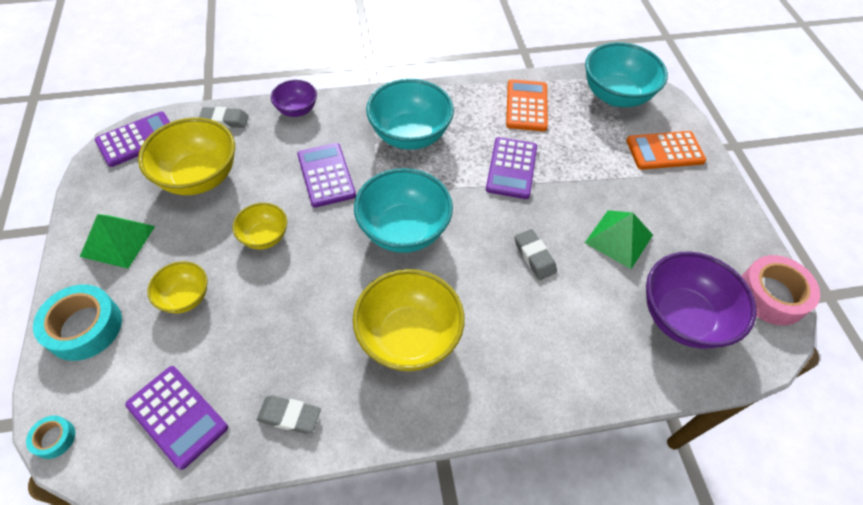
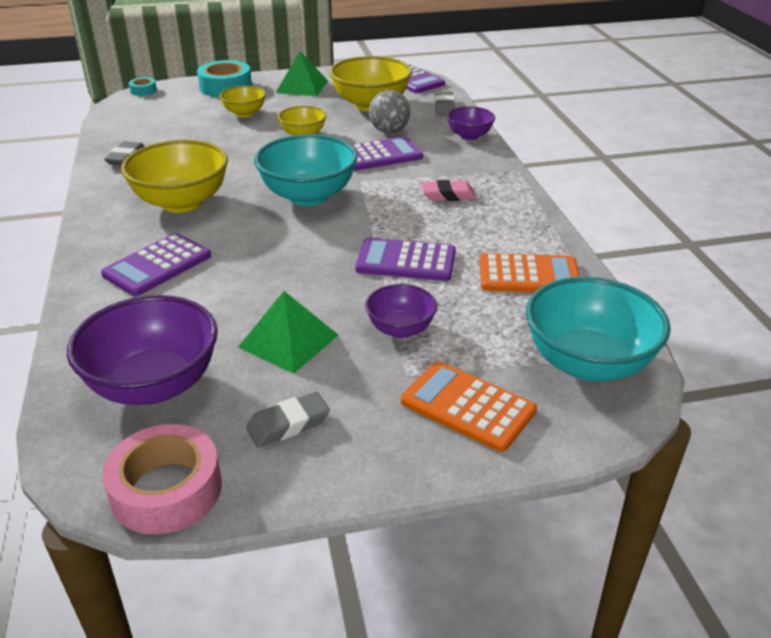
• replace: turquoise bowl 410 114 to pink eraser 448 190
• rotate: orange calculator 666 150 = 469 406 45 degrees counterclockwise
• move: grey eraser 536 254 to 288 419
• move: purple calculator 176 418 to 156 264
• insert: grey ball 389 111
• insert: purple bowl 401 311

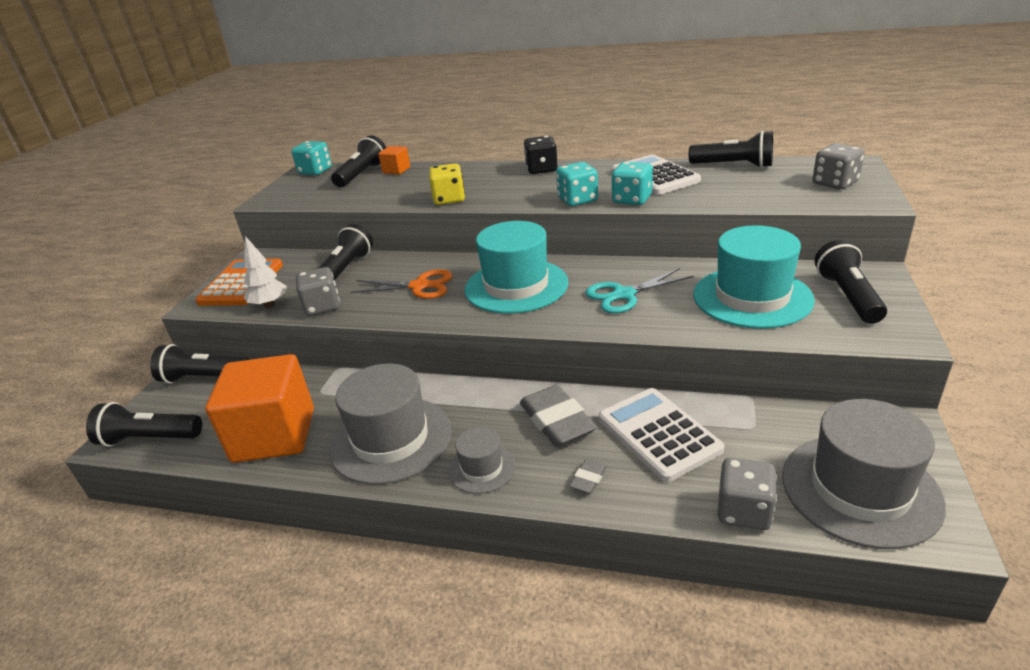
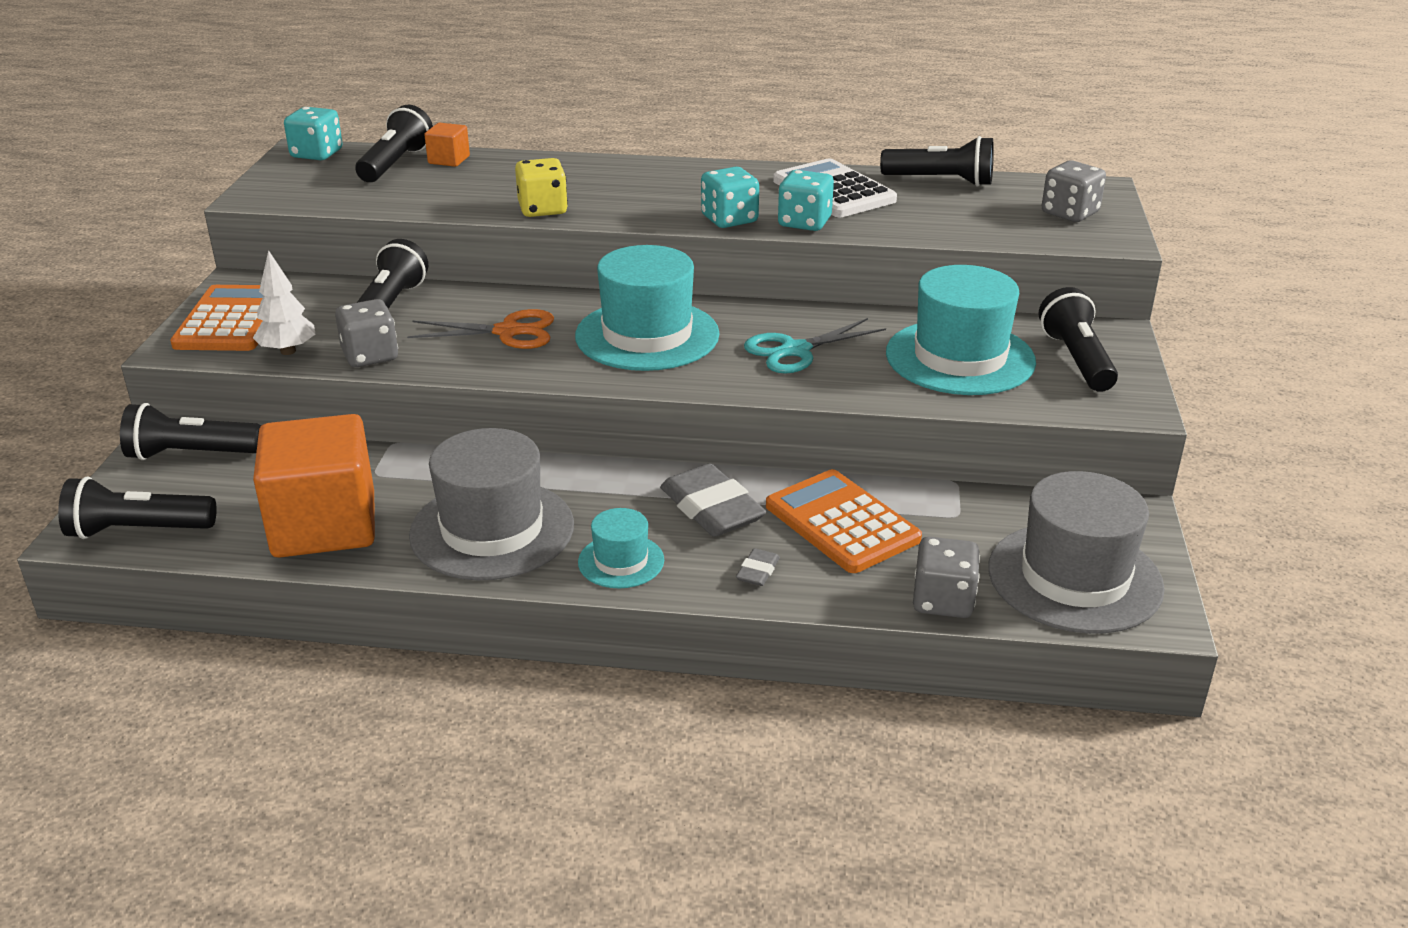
• delete: black dice 541 155
• recolor: white calculator 661 435 to orange calculator 844 521
• recolor: grey hat 482 460 to turquoise hat 621 548

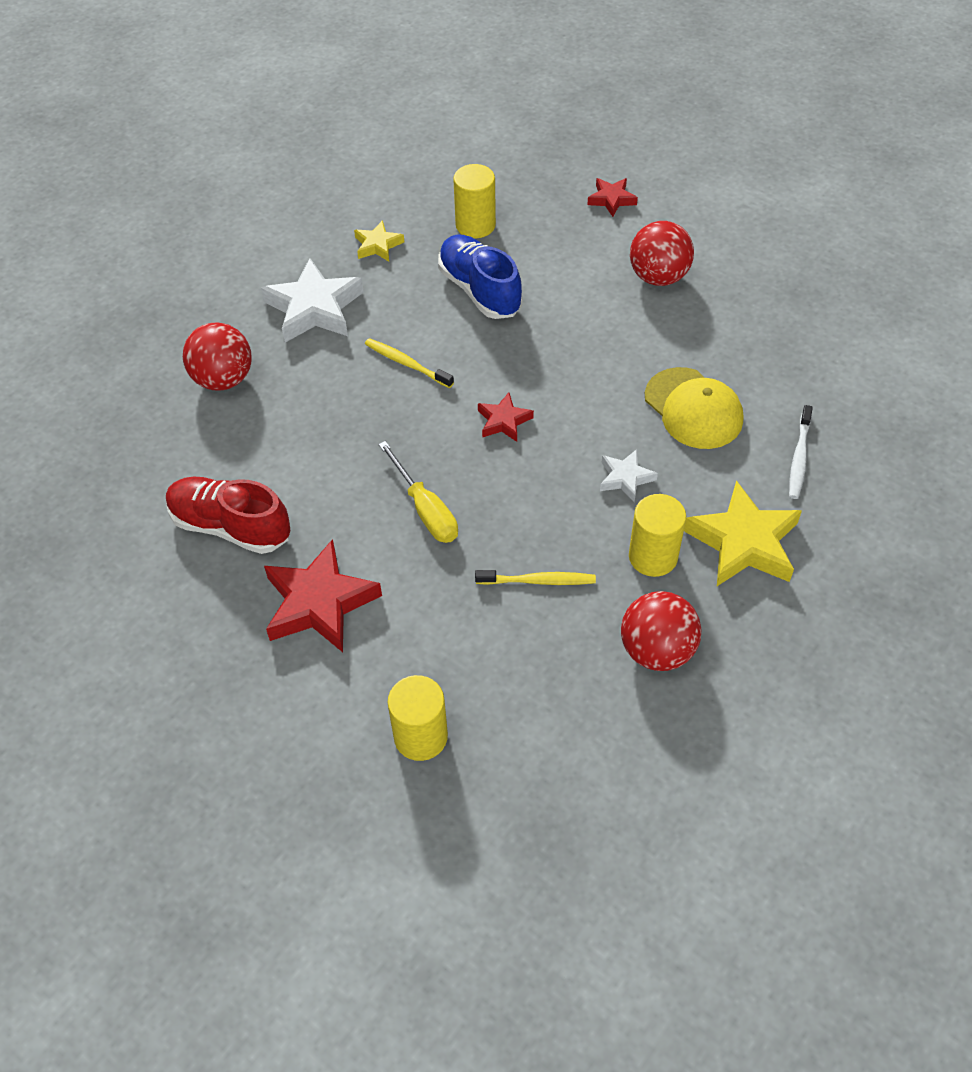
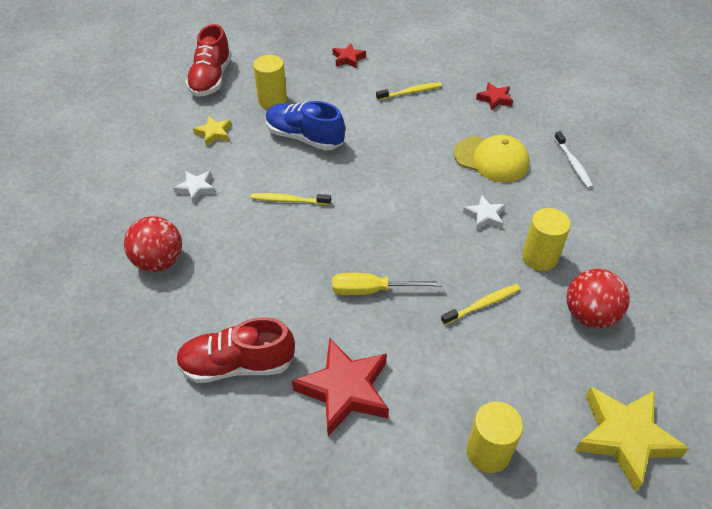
• replace: red ball 662 253 to yellow toothbrush 409 91
• resize: white star 312 300 = 194 187 x0.52
• move: red star 506 417 to 494 96
• rotate: yellow screwdriver 418 492 = 387 284 150 degrees clockwise
• move: yellow star 743 533 to 632 439
• insert: red shoe 209 60

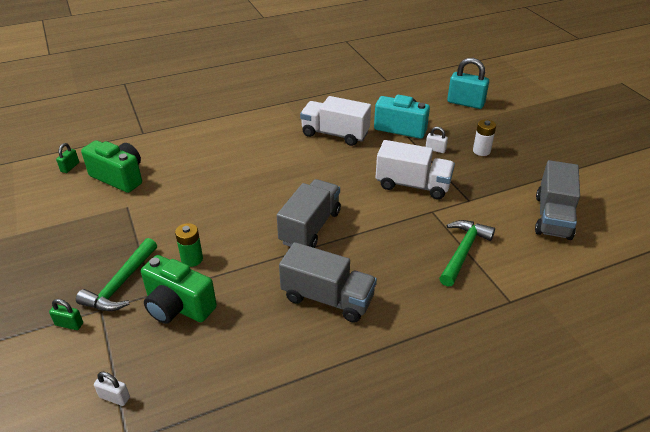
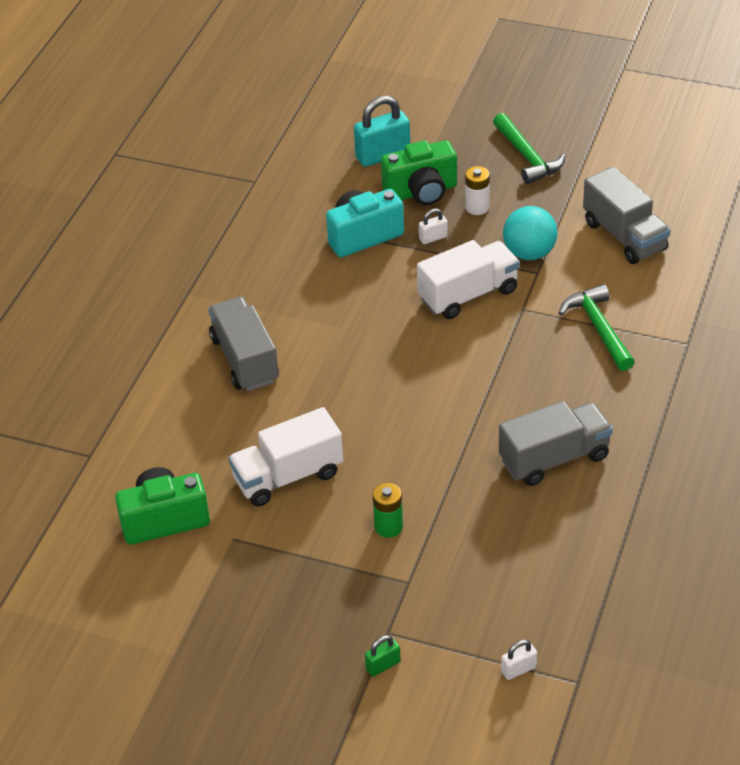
• move: white truck 335 121 to 286 456
• delete: green padlock 67 158
• move: grey truck 309 213 to 243 344
• move: green hammer 116 274 to 529 148
• move: green camera 179 289 to 419 172
• insert: turquoise ball 530 233

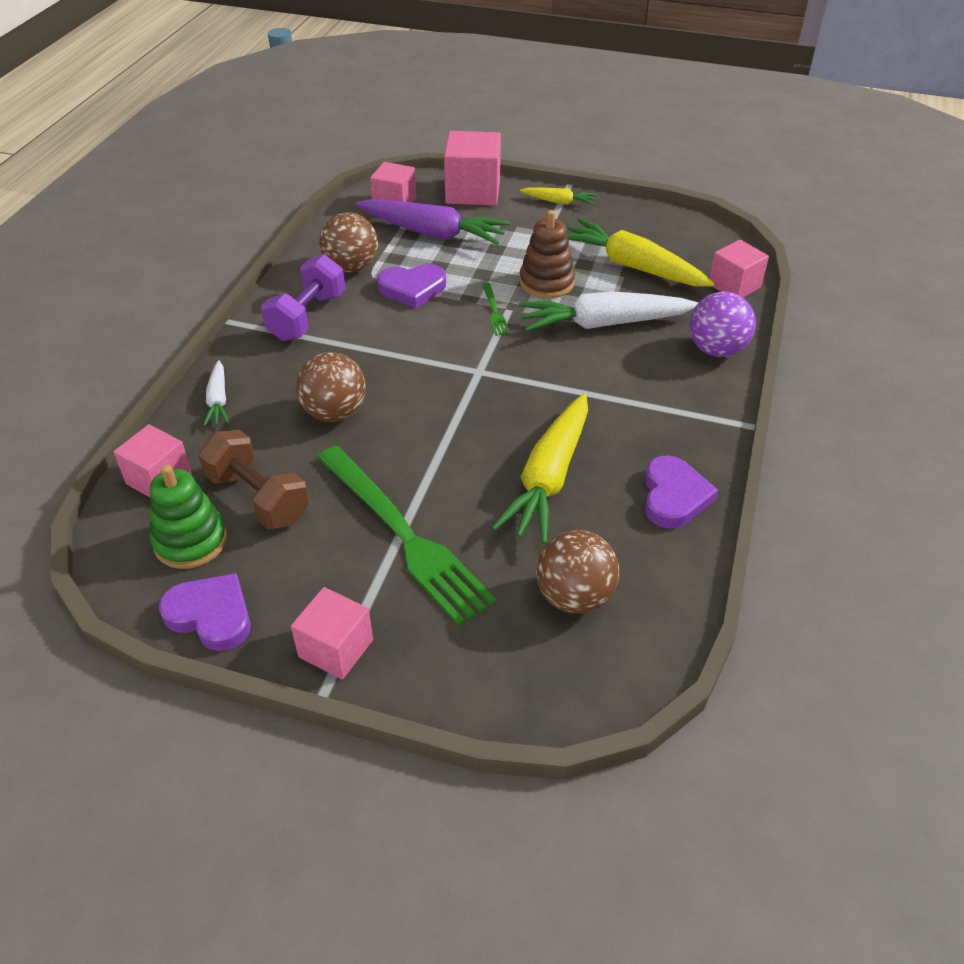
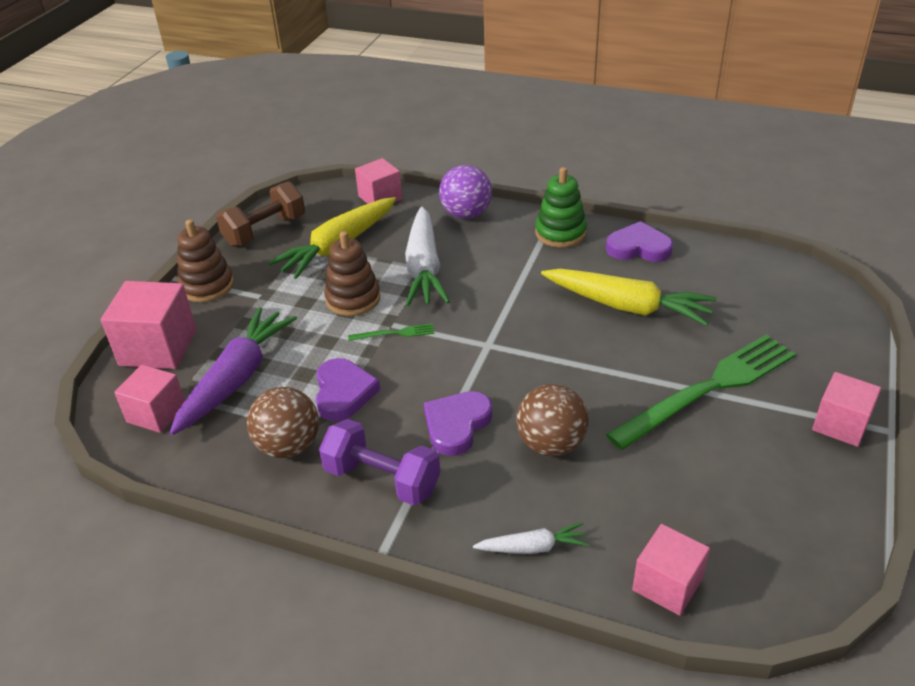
• replace: yellow carrot 558 196 to brown stacking toy 205 260
• move: brown dumbbell 253 479 to 260 214
• move: green stacking toy 188 516 to 561 207
• delete: brown ball 577 571
• move: purple heart 205 612 to 458 423

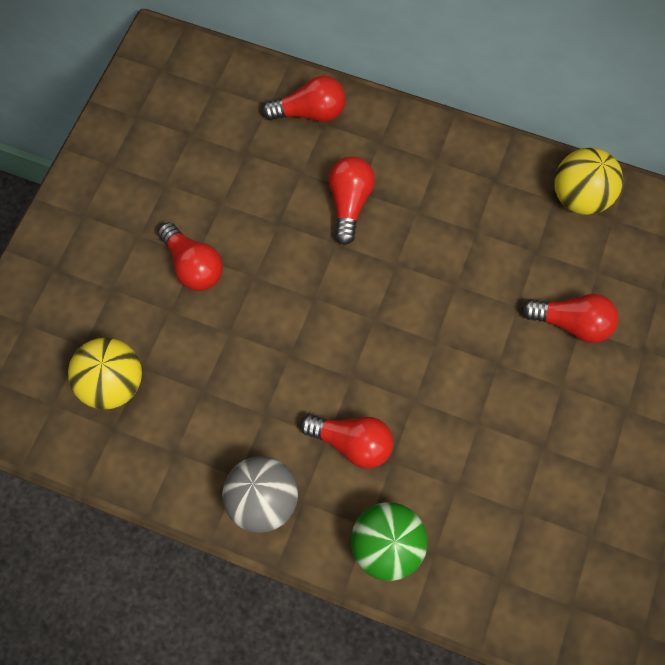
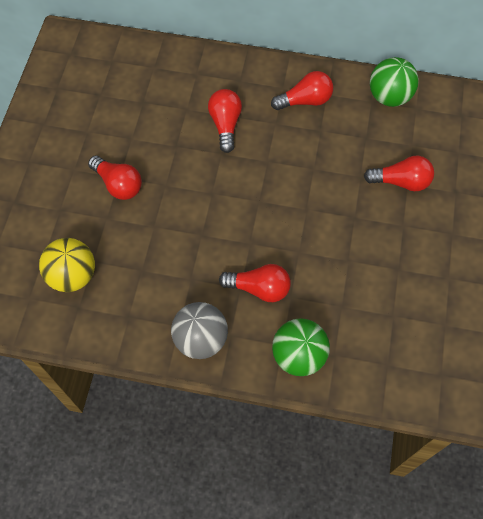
• move: red light bulb 304 99 to 302 90
• recolor: yellow ball 588 181 to green ball 394 82

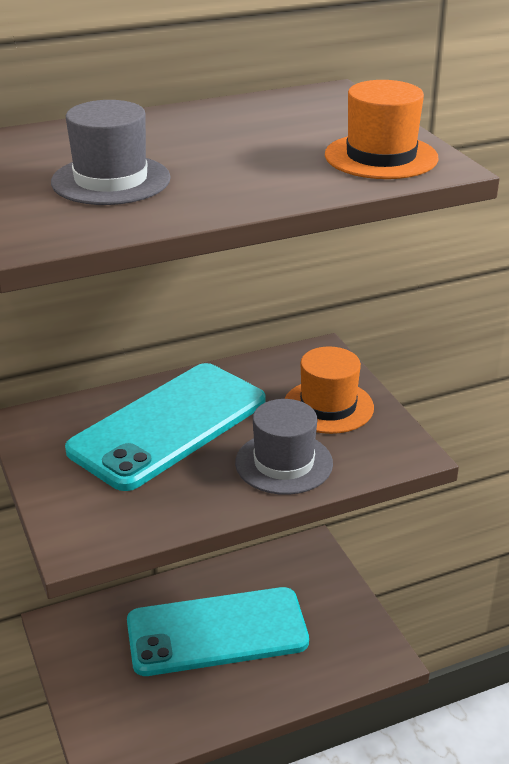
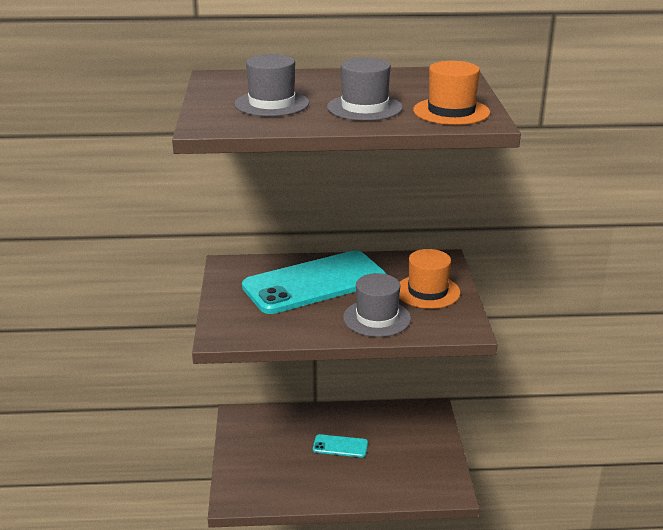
• resize: turquoise phone 218 631 = 340 445 x0.43
• insert: grey hat 365 89

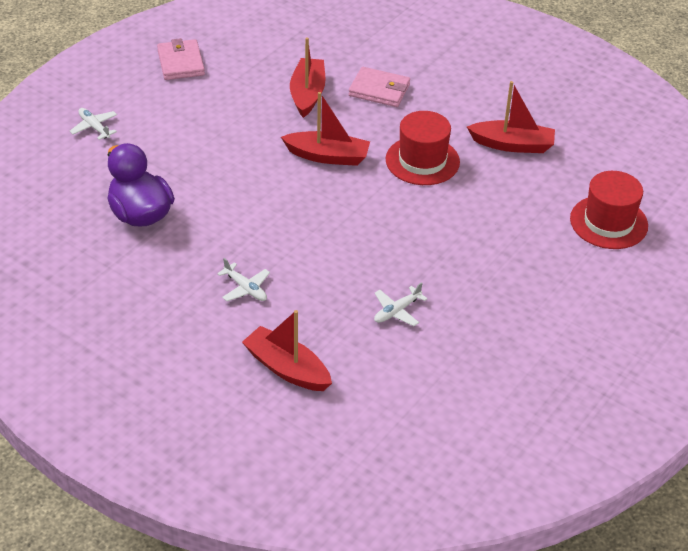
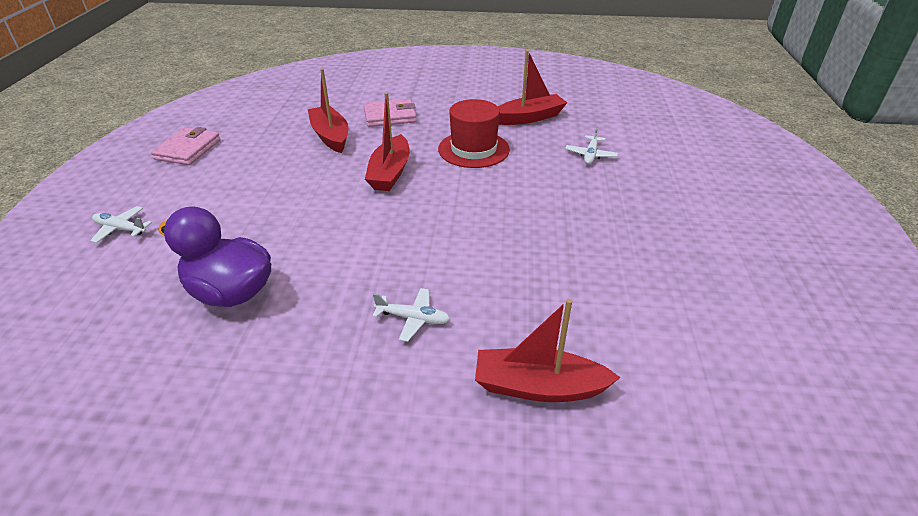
• rotate: pink wallet 181 59 = 186 146 60 degrees clockwise
• rotate: red boat 325 129 = 387 141 120 degrees clockwise
• delete: red hat 609 210
• move: white plane 400 304 to 591 145

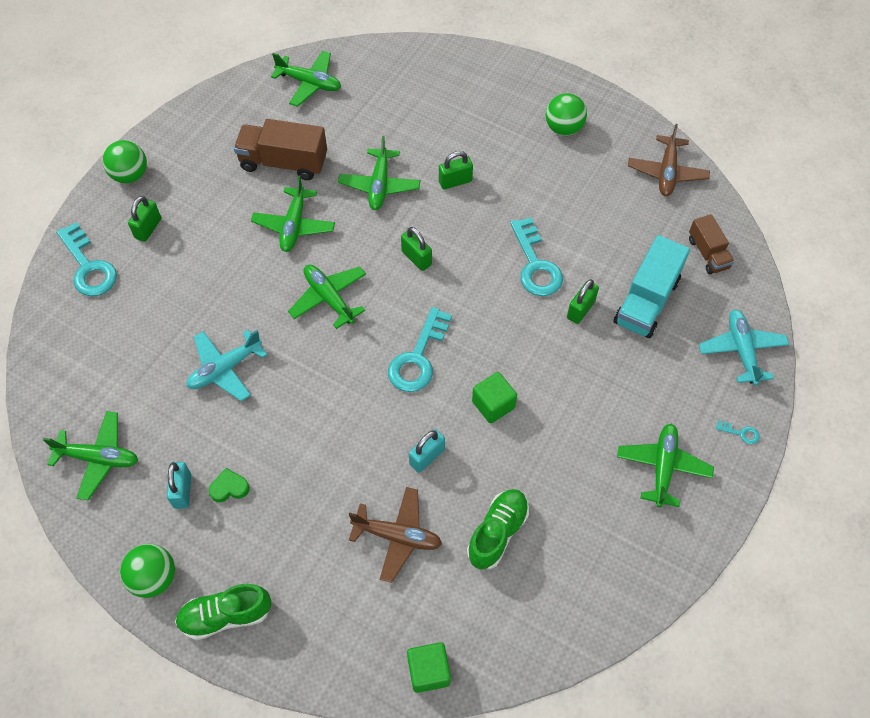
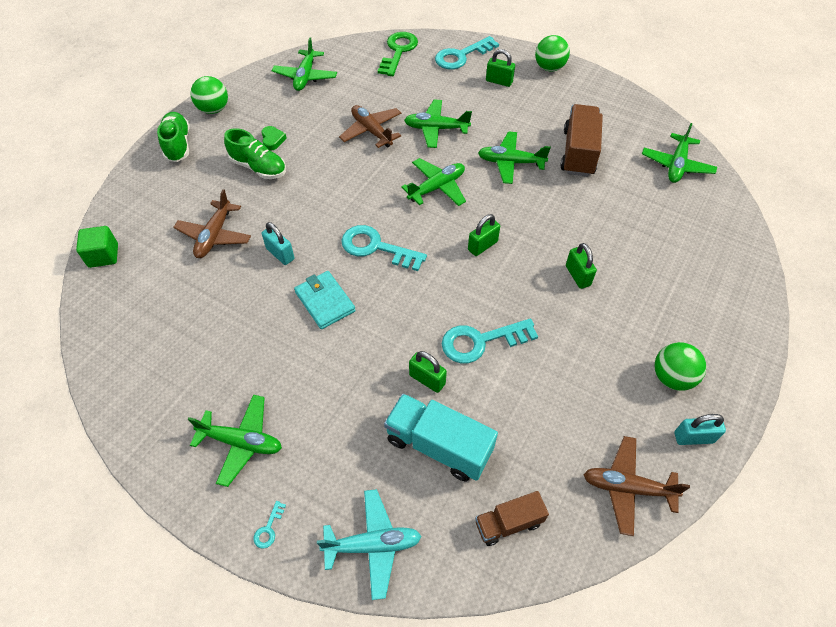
• move: green plane 379 173 to 438 124
• recolor: turquoise plane 226 366 to brown plane 370 126
• replace: green cube 494 397 to turquoise wallet 325 300
• move: turquoise padlock 178 485 to 700 429
• move: green shoe 498 529 to 255 153
• insert: green key 398 54

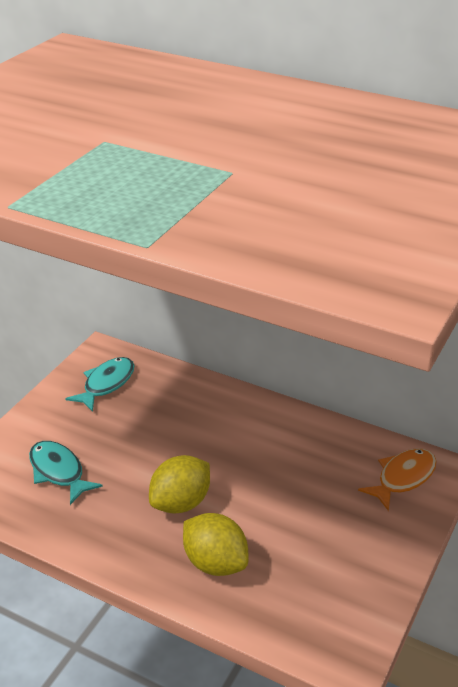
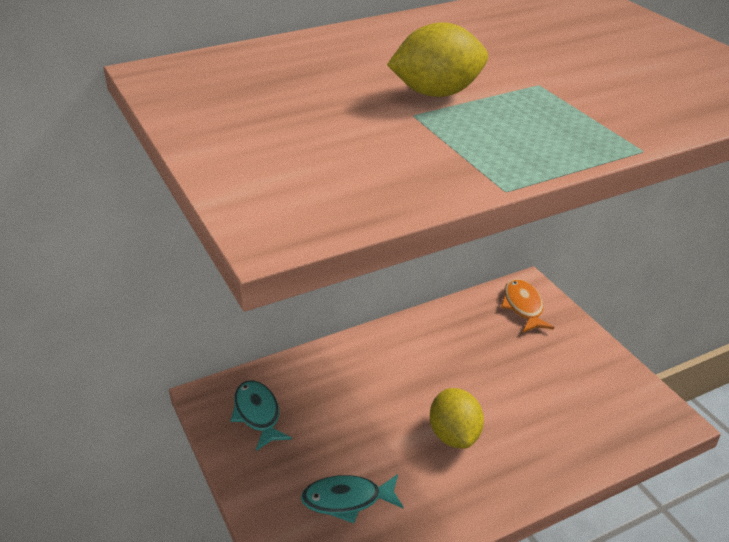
• move: yellow lemon 215 544 to 437 59

